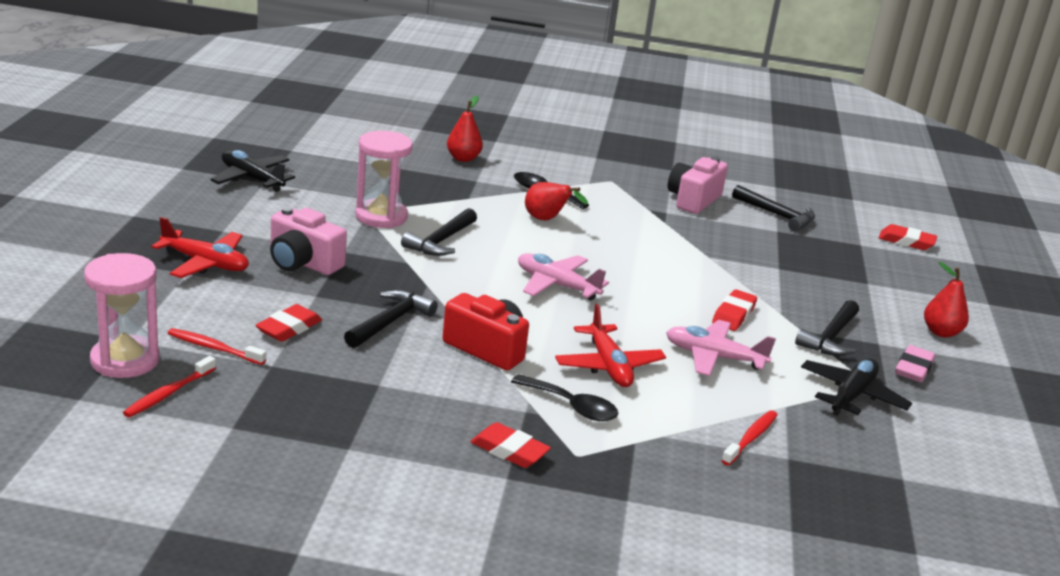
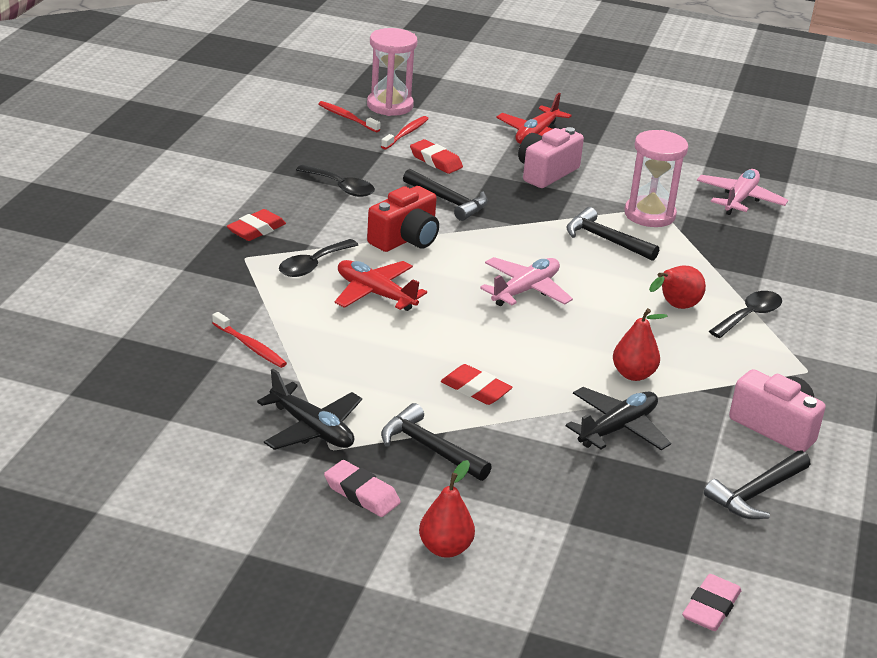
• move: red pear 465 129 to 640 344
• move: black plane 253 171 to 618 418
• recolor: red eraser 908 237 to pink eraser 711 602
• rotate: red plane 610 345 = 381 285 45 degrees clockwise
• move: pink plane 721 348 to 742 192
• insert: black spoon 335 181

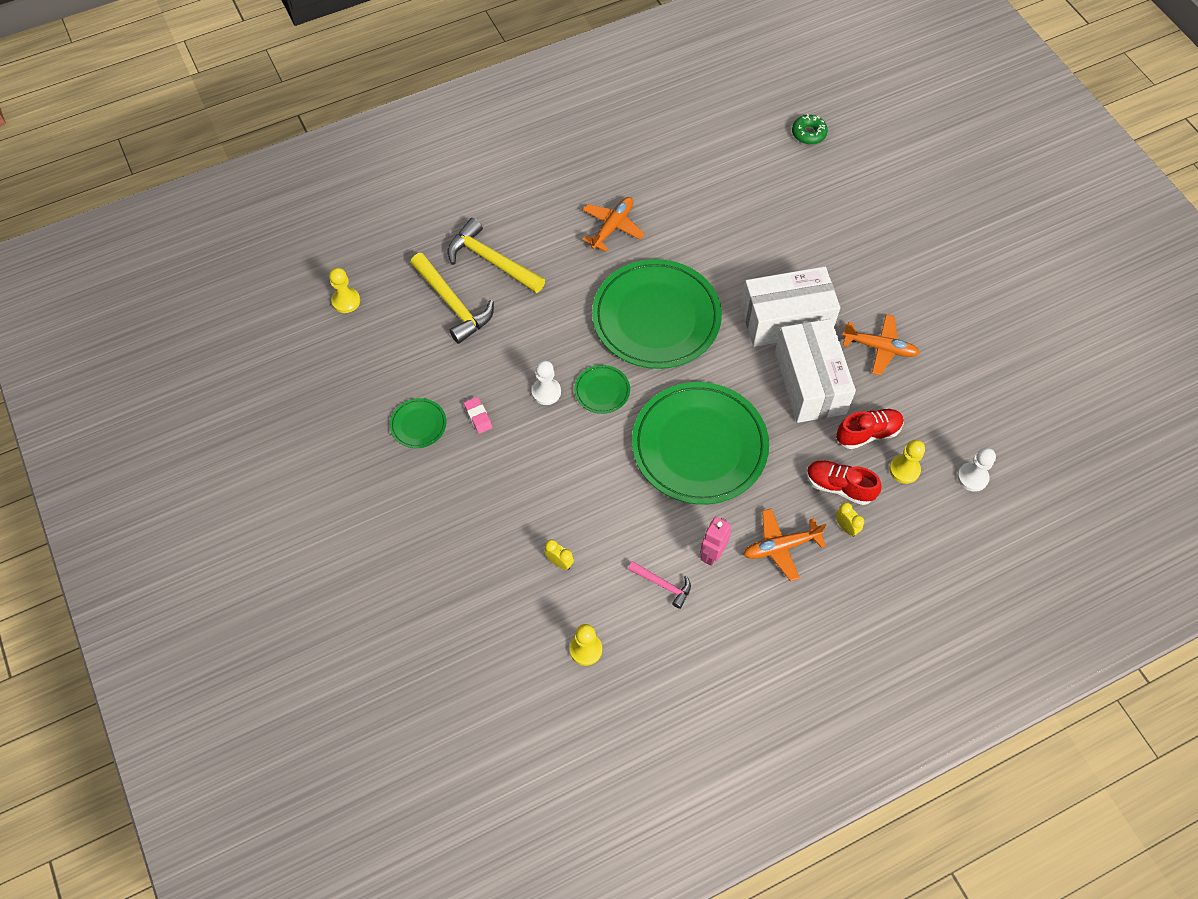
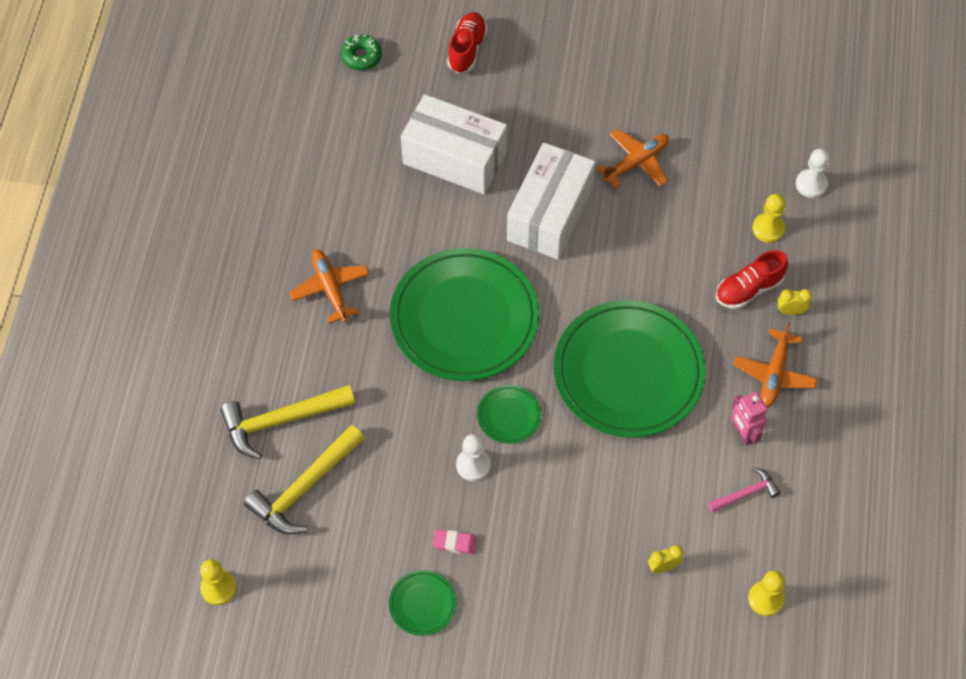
• rotate: yellow hammer 452 298 = 304 480 135 degrees clockwise
• move: white box 815 371 to 454 144
• move: red shoe 870 428 to 467 42

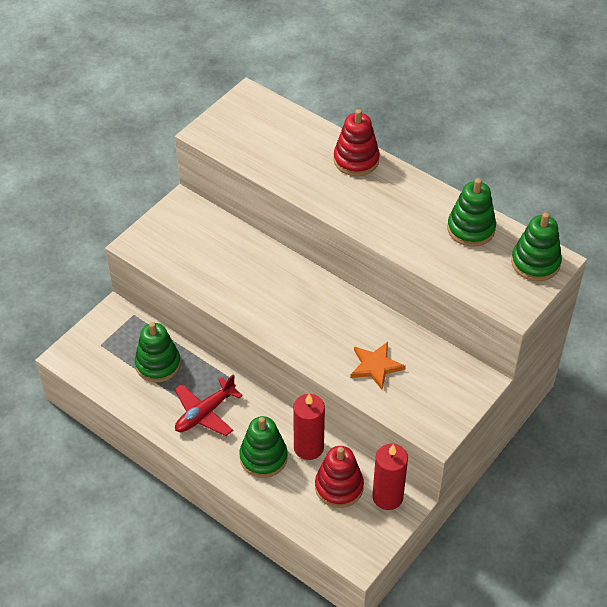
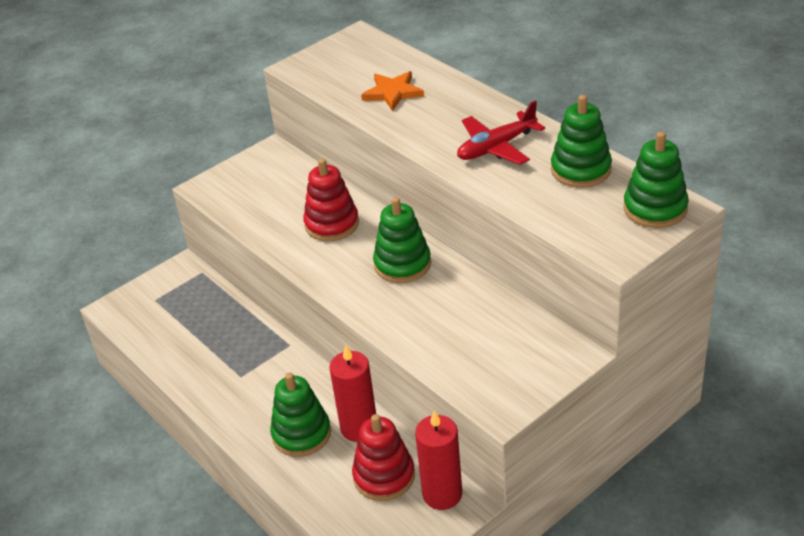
• move: red stacking toy 356 142 to 331 199
• move: green stacking toy 158 352 to 402 240
• move: orange star 378 366 to 392 91
• move: red plane 208 405 to 501 133

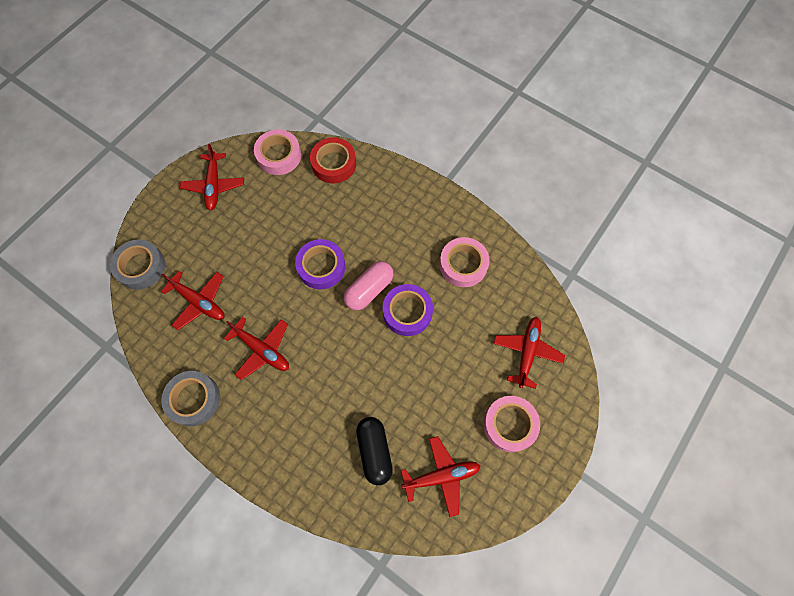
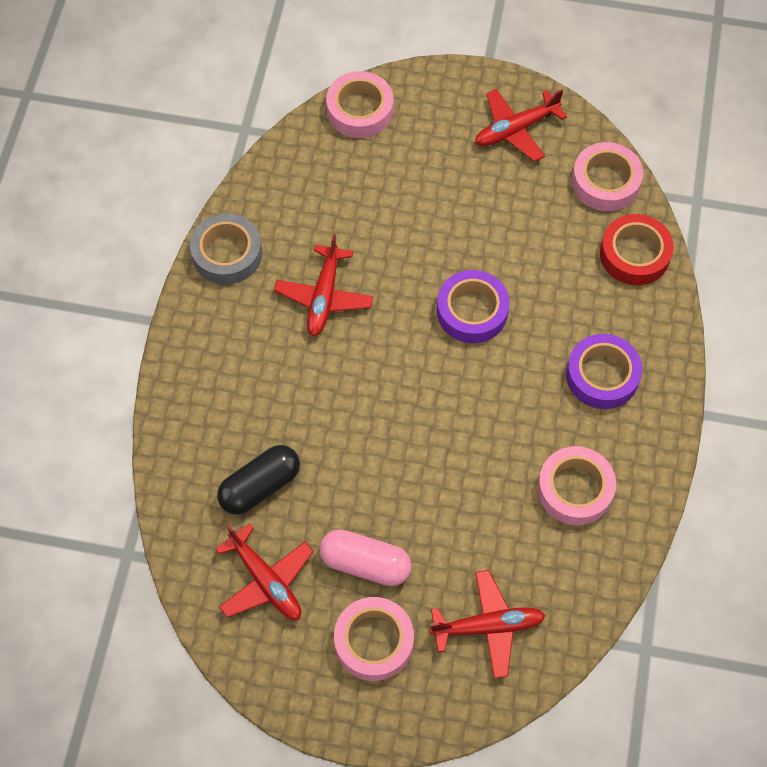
• recolor: grey tape 137 264 to pink tape 360 104
• move: pink capsule 368 285 to 365 557
• delete: red plane 193 300
• move: purple tape 408 310 to 604 371

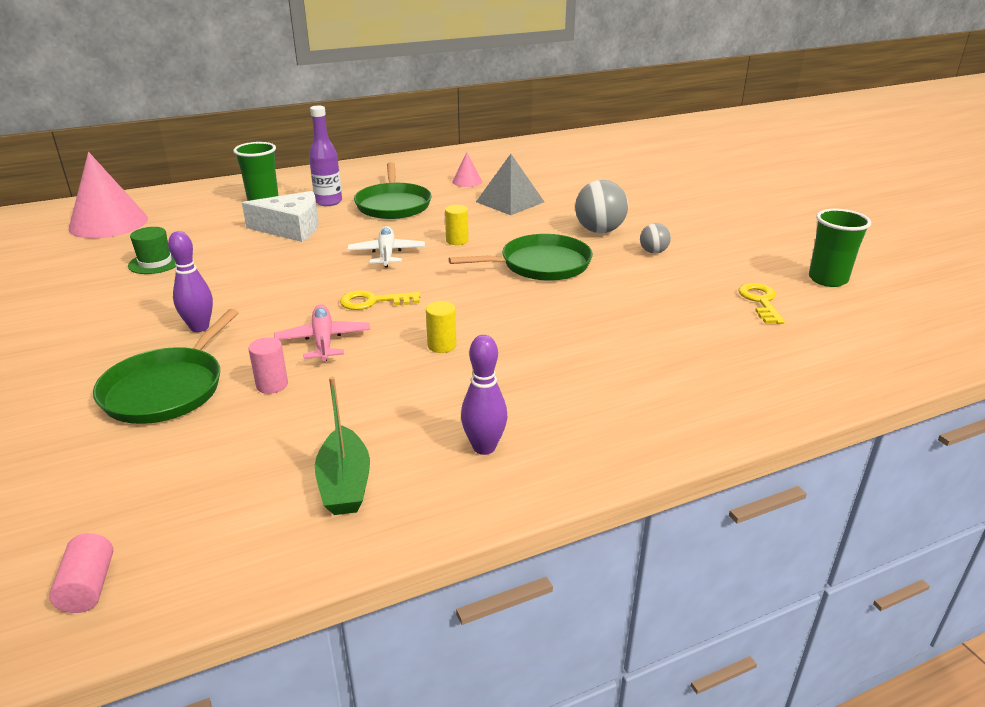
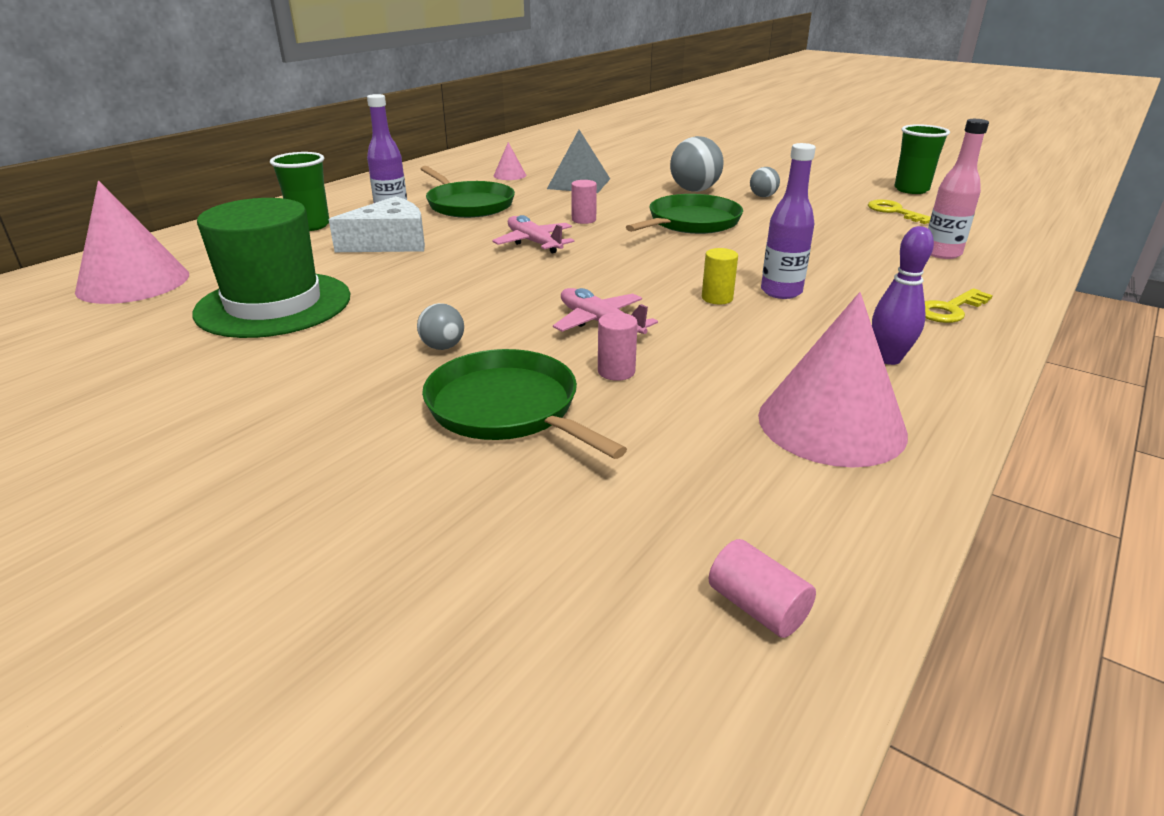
• recolor: yellow cylinder 457 225 to pink cylinder 584 202
• recolor: white plane 386 247 to pink plane 533 234
• resize: green hat 152 250 = 271 268 x2.18
• replace: purple bowling pin 190 281 to grey ball 440 326
• move: yellow key 380 300 to 959 305
• rotate: green pan 166 366 = 524 404 150 degrees clockwise
• replace: green boat 342 446 to pink cone 833 380
• insert: pink bottle 958 189
• insert: purple bottle 788 221

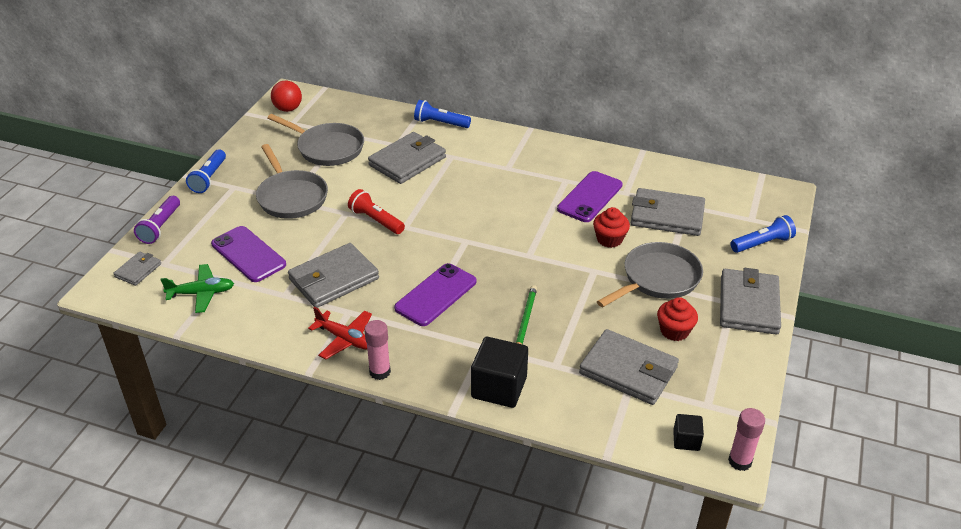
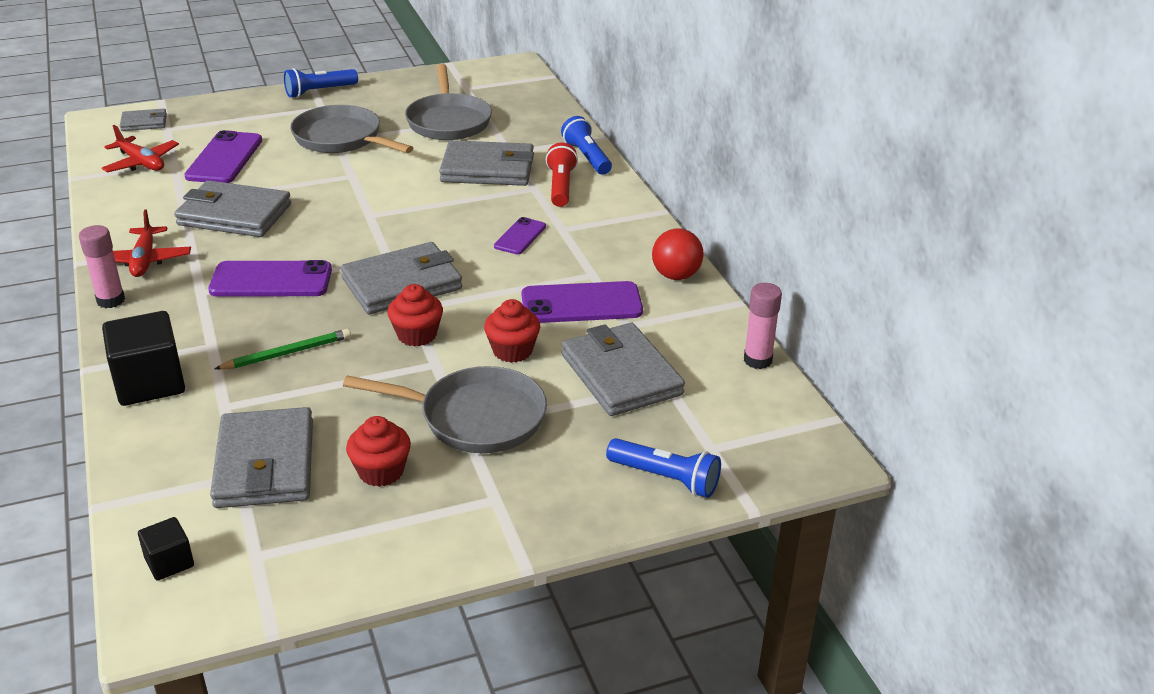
• move: red ball 286 96 to 678 254
• rotate: grey pan 292 181 = 351 129 105 degrees clockwise
• move: red flashlight 376 211 to 562 175
• delete: purple flashlight 157 220
• recolor: green plane 197 288 to red plane 140 148
• move: grey wallet 750 301 to 401 278
• move: pink glue stick 746 439 to 763 326
• insert: purple phone 520 235
• insert: red cupcake 415 315

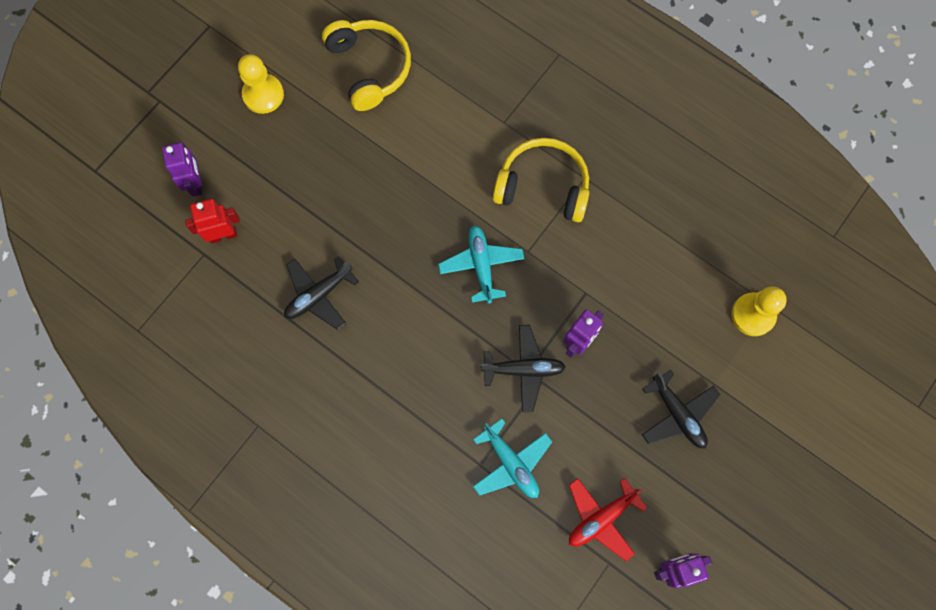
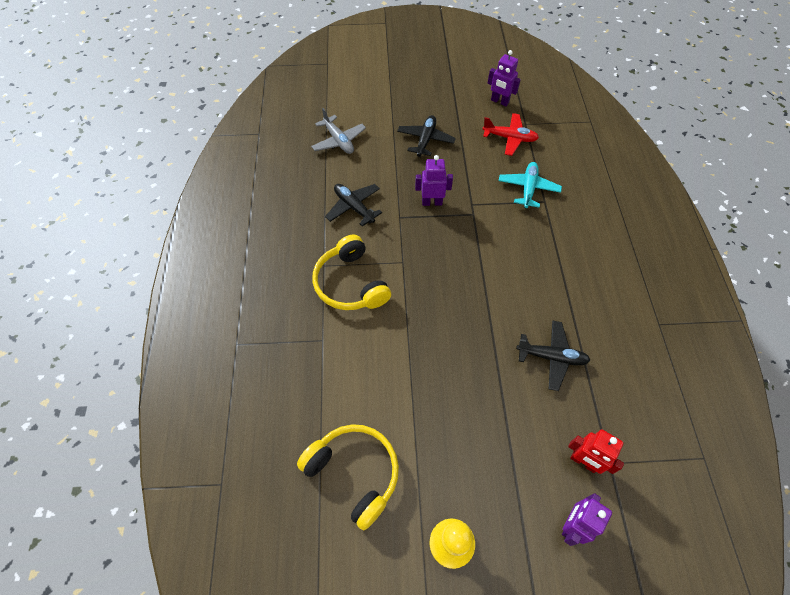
• rotate: yellow headphones 366 65 = 348 477 105 degrees clockwise
• delete: turquoise plane 481 264
• replace: yellow pawn 759 311 to grey plane 338 131
• move: black plane 523 368 to 353 205

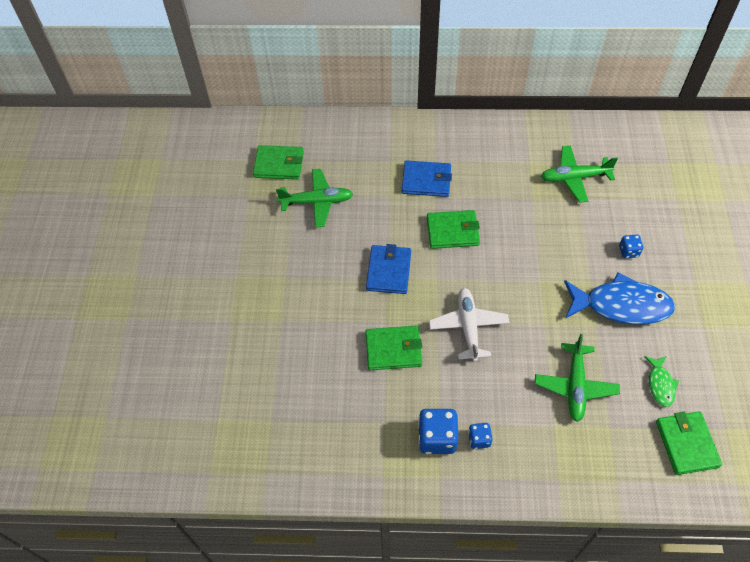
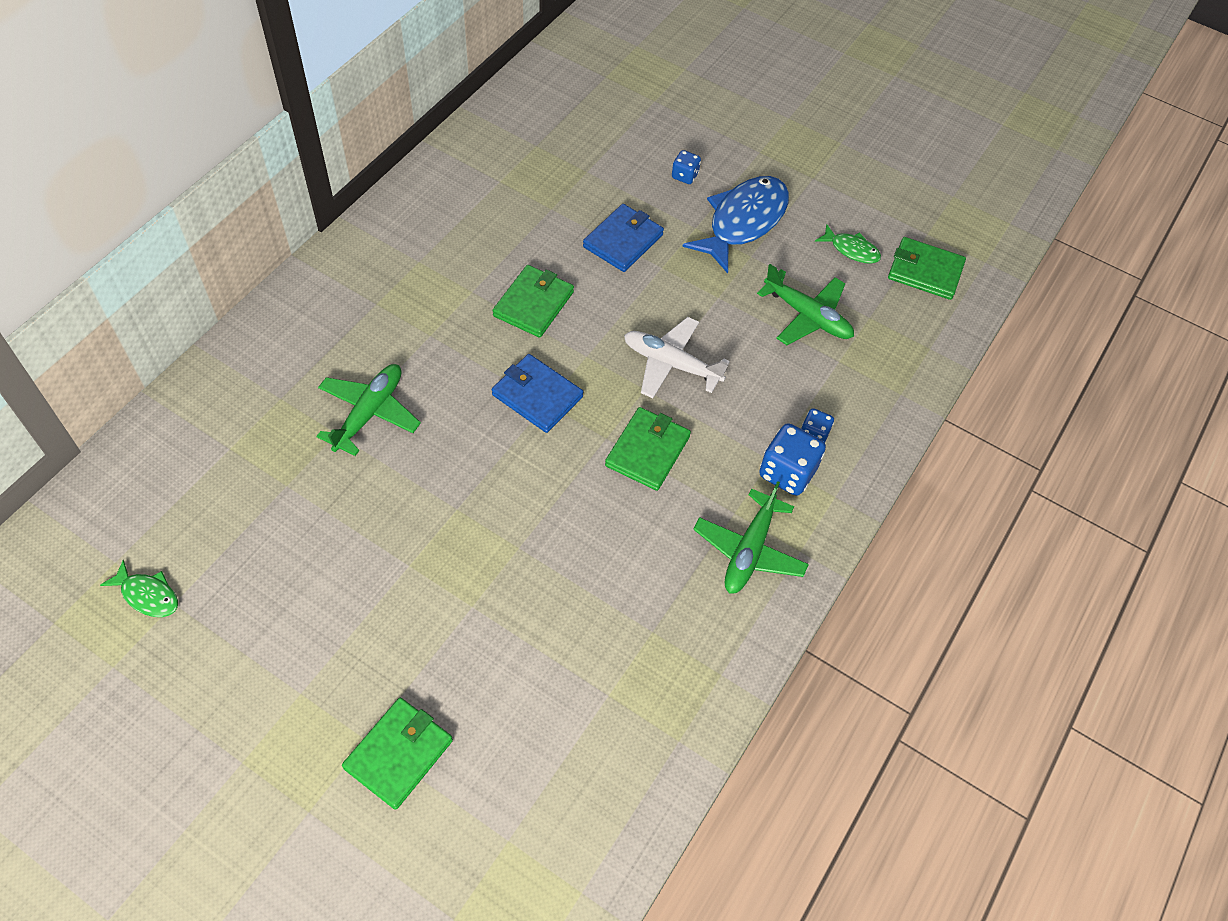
• move: green wallet 278 162 to 397 754
• move: green plane 579 174 to 751 537
• move: blue wallet 427 178 to 623 238
• insert: green fish 139 588

